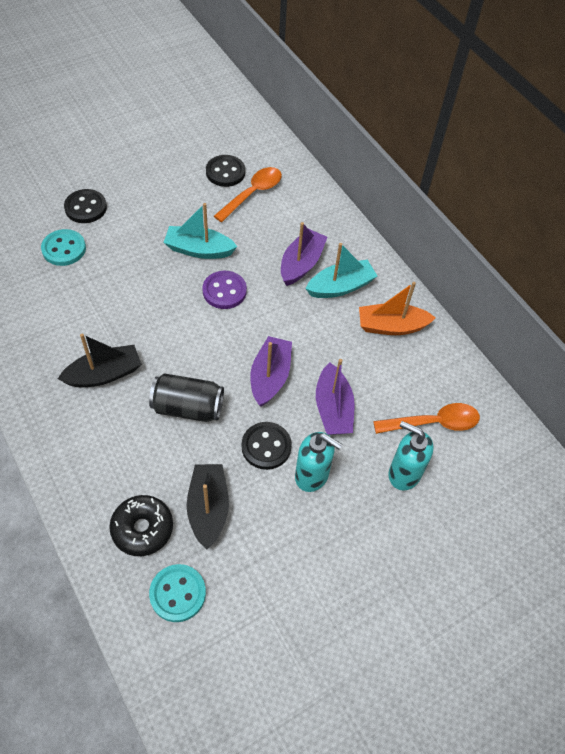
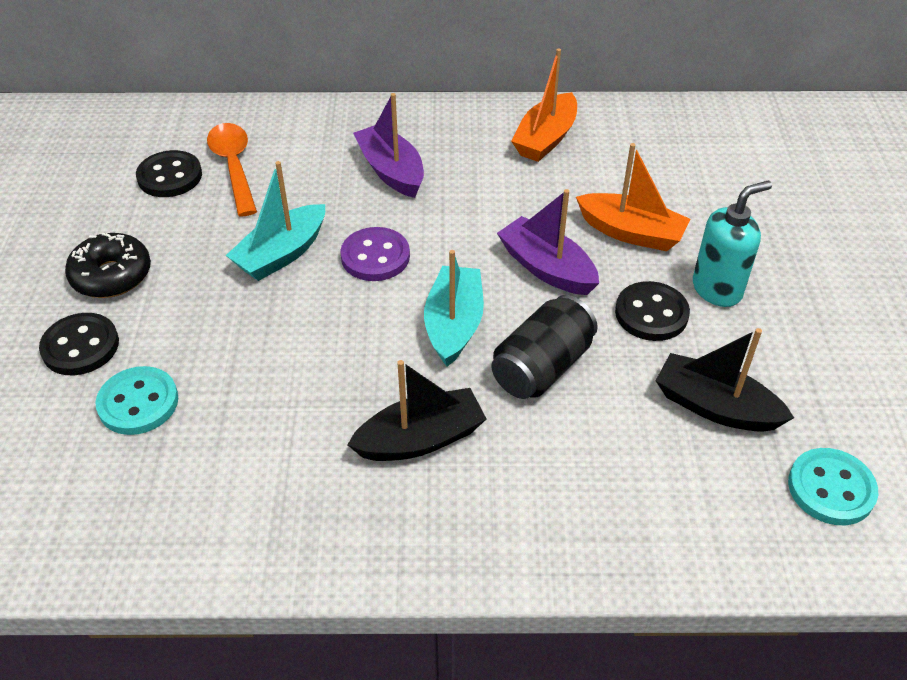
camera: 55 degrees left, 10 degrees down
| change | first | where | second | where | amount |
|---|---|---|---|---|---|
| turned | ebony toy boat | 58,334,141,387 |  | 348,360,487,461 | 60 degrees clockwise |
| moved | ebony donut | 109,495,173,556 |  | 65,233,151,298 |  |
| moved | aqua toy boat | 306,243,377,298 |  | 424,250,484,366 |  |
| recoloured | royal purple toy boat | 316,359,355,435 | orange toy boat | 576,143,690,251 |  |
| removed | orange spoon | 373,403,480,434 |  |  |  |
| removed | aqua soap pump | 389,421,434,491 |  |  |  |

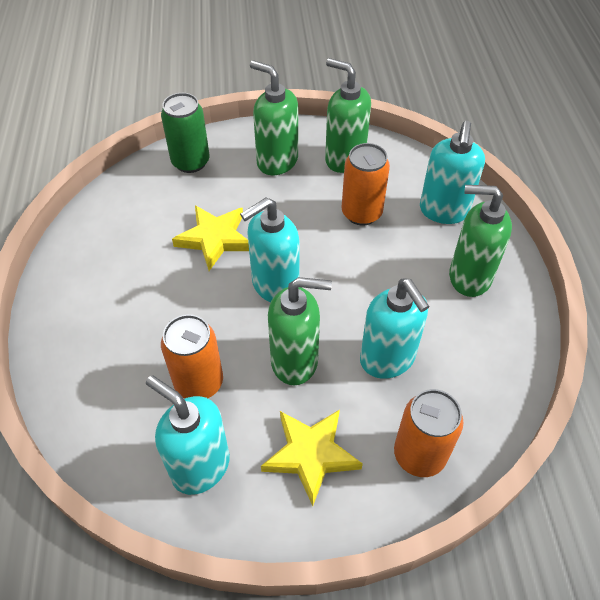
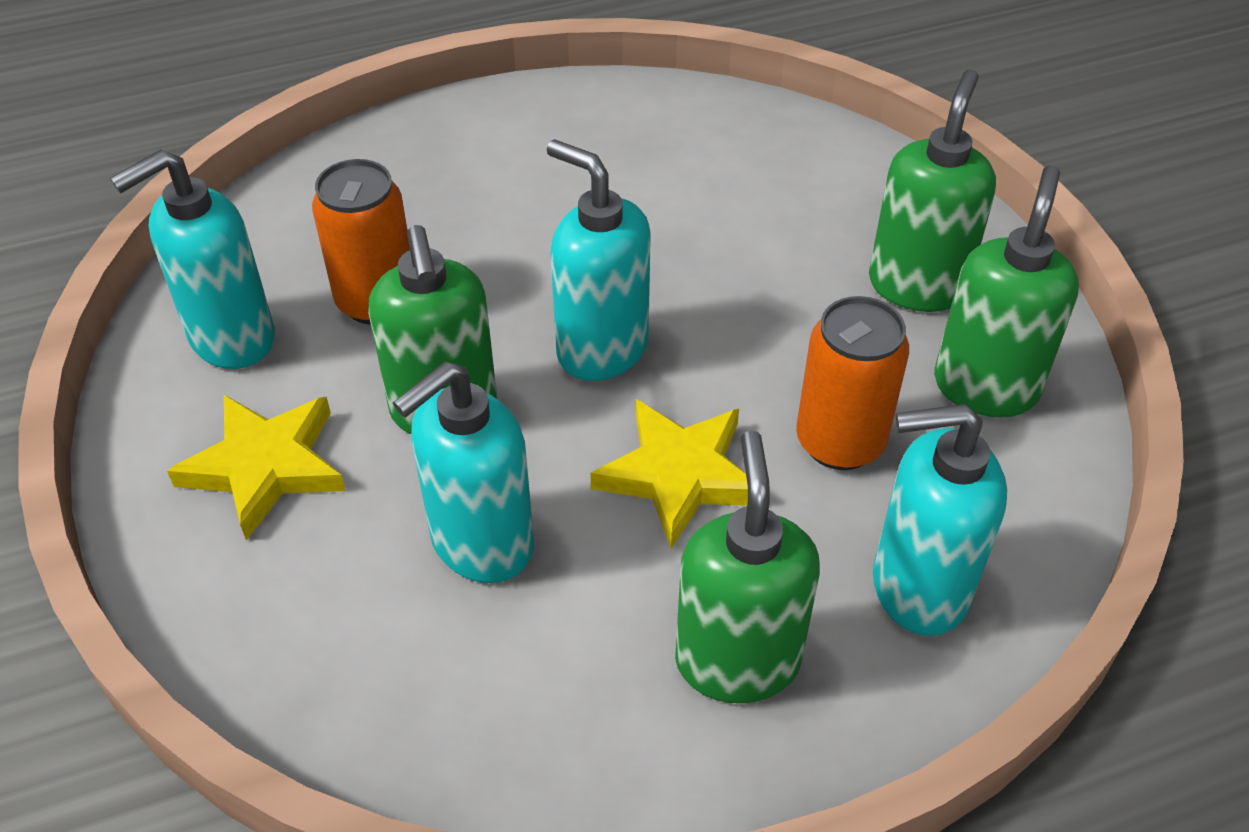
camera: 75 degrees right, 5 degrees down
| change | first | where | second | where | amount |
|---|---|---|---|---|---|
| turned | aqua soap pump | 146,375,230,495 |  | 110,149,275,369 | 150 degrees counterclockwise |
| removed | emerald soda can | 161,93,210,173 |  |  |  |
| moved | golden star | 172,205,249,271 |  | 590,399,748,549 |  |
| removed | orange soda can | 394,389,463,477 |  |  |  |

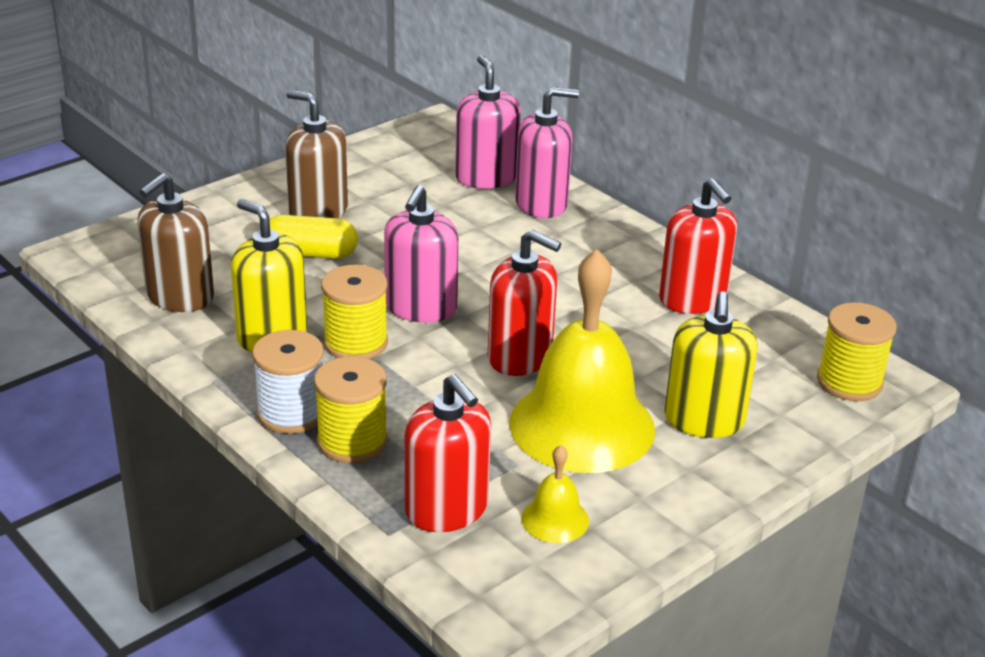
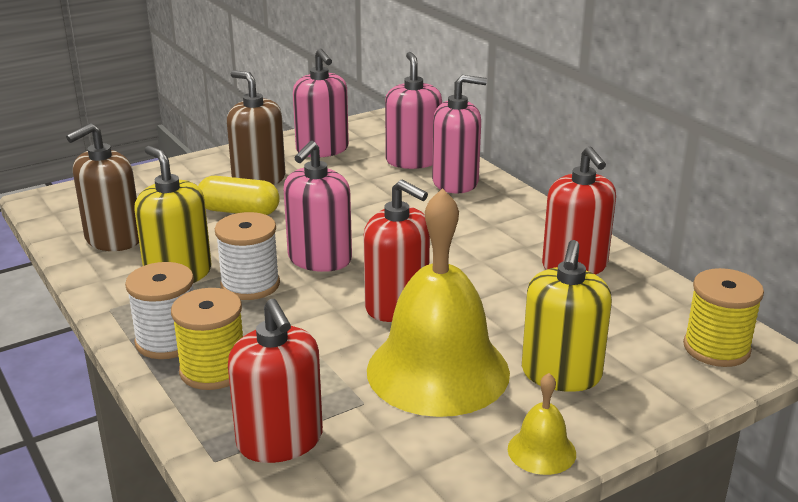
camera: 10 degrees right, 5 degrees down
| change | first | where | second | where | amount |
|---|---|---|---|---|---|
| recoloured | golden reel of thread | 321,265,388,359 | pure white reel of thread | 215,212,280,300 |  |
| moved | golden school bell | 522,445,589,543 |  | 508,373,576,475 |  |
| added |  |  | rose-pink soap pump | 293,49,349,157 |  |

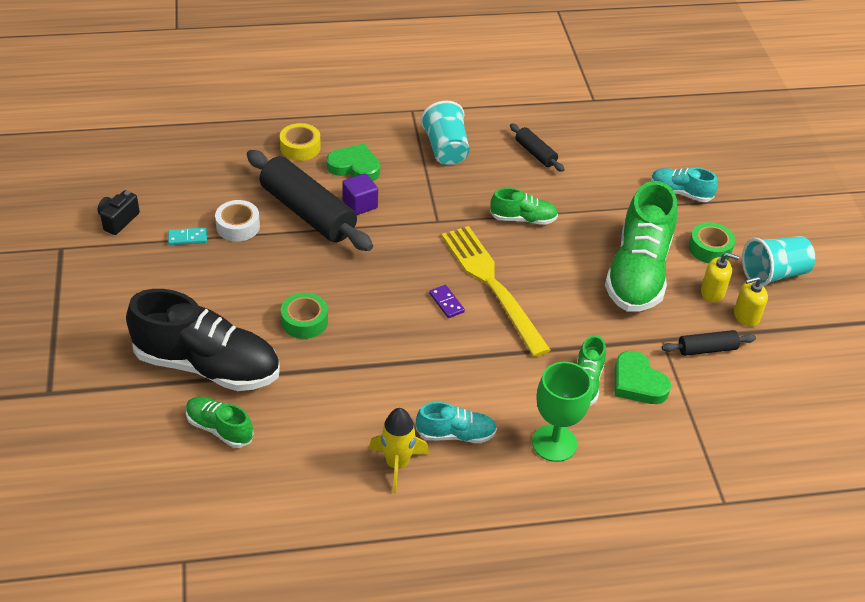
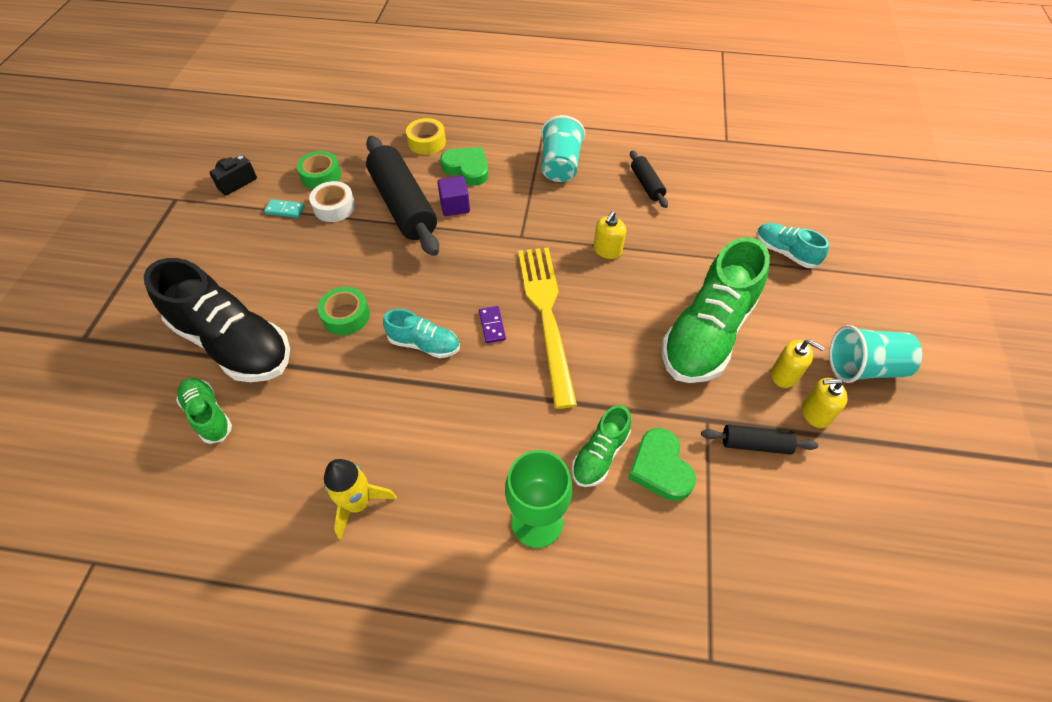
camera: 20 degrees right, 10 degrees up
| change | first | where | second | where | amount |
|---|---|---|---|---|---|
| moved | aqua lace-up shoe | 416,402,497,443 |  | 383,309,460,358 |  |
| replaced | emerald lace-up shoe | 490,188,558,225 | golden soap pump | 593,211,626,259 |  |
| moved | emerald sticky tape | 689,222,735,263 |  | 297,151,341,189 |  |

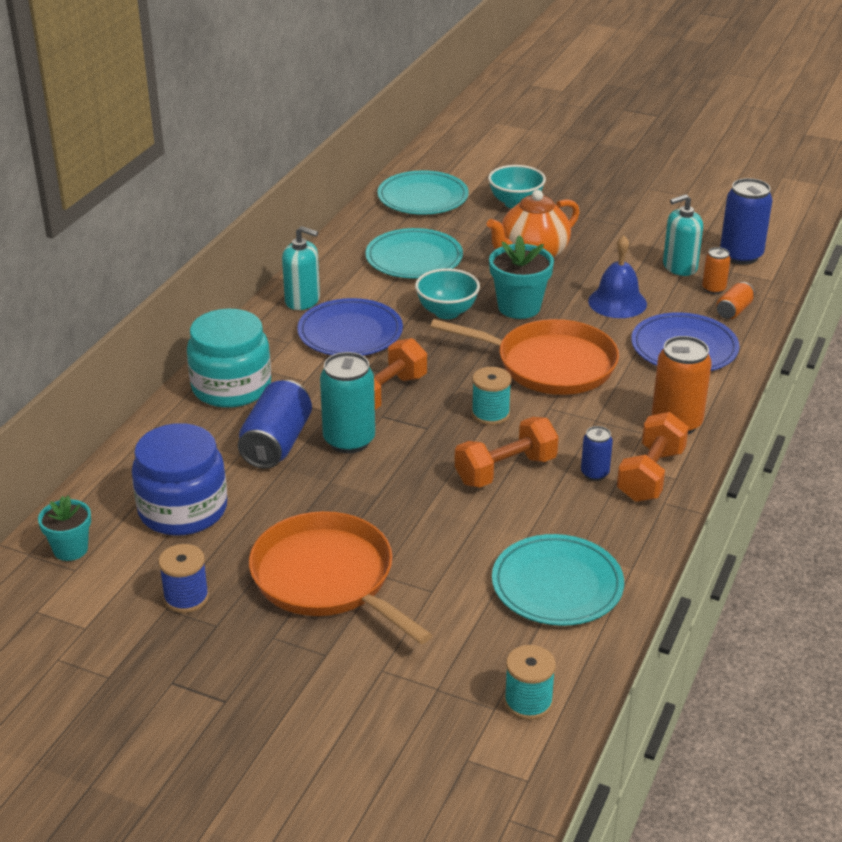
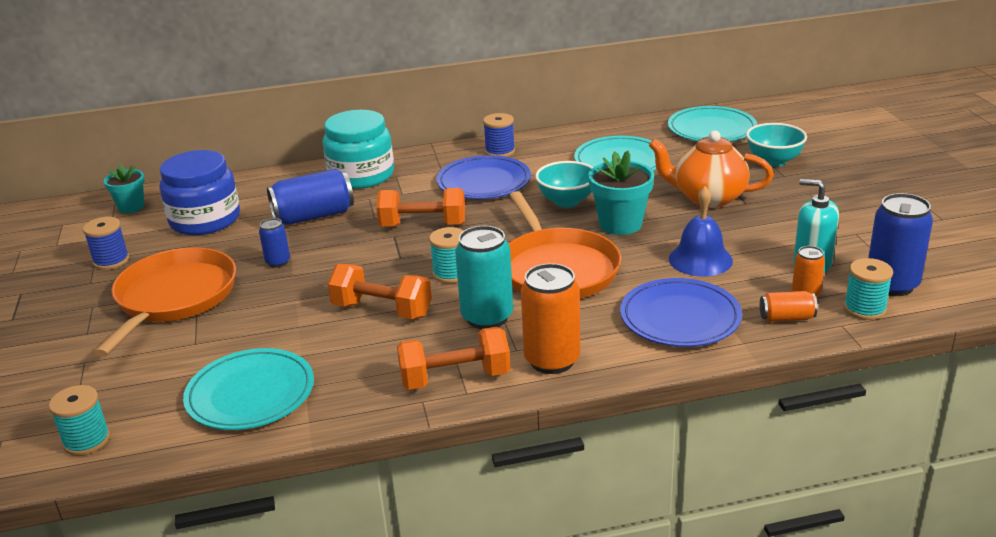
camera: 55 degrees right, 5 degrees down
| change | first | where | second | where | amount |
|---|---|---|---|---|---|
| replaced | aqua soap pump | 282,226,320,310 | royal blue reel of thread | 483,113,515,157 |  |
| moved | aqua soda can | 320,352,375,453 |  | 455,226,513,329 |  |
| moved | royal blue soda can | 581,426,613,481 |  | 259,218,290,268 |  |
| added |  |  | aqua reel of thread | 844,258,893,320 |  |

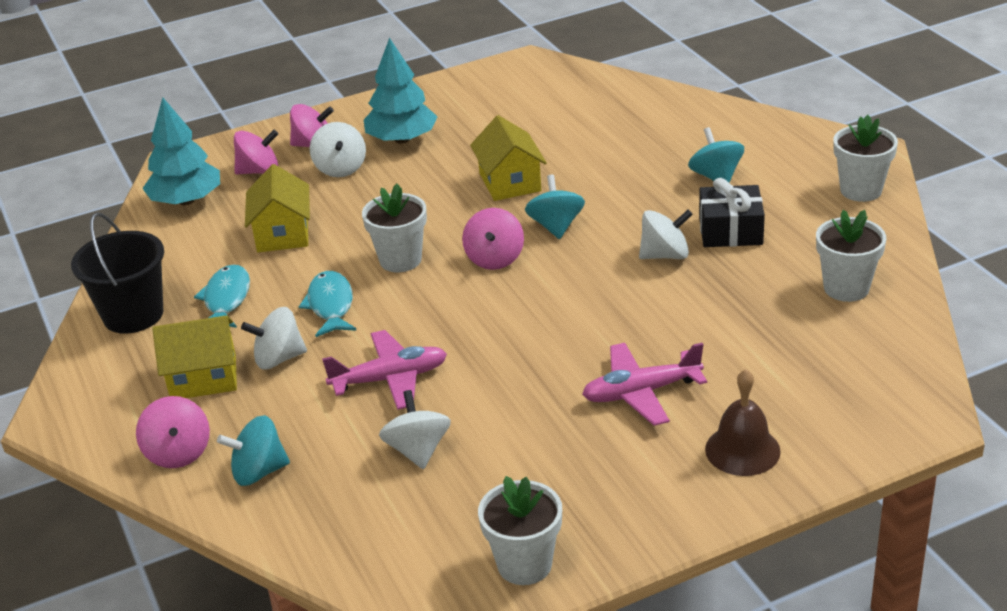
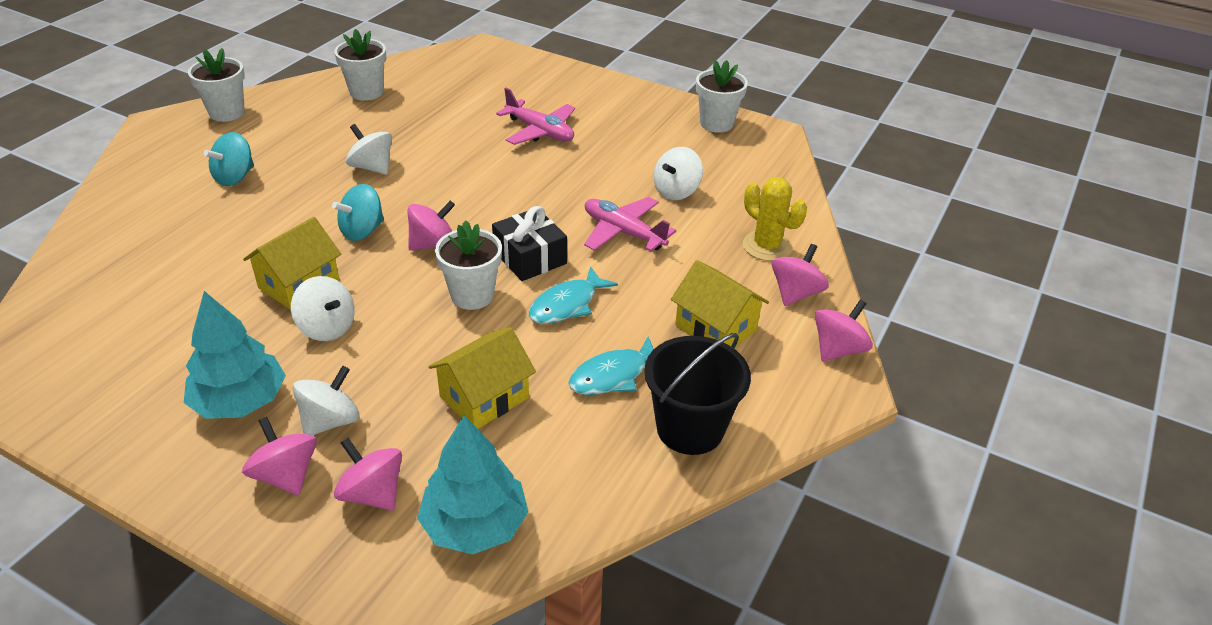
camera: 130 degrees left, 5 degrees up
| change | first | where | second | where | amount |
|---|---|---|---|---|---|
| replaced | aqua spinning top | 217,415,290,486 | golden prickly plant | 743,177,807,261 |  |
| moved | pure white spinning top | 241,307,307,370 |  | 291,276,355,341 |  |
| moved | ebony present | 699,178,765,247 |  | 492,206,567,281 |  |
| removed | brown school bell | 705,369,781,476 |  |  |  |
| added |  |  | rose-pink spinning top | 815,299,873,362 |  |

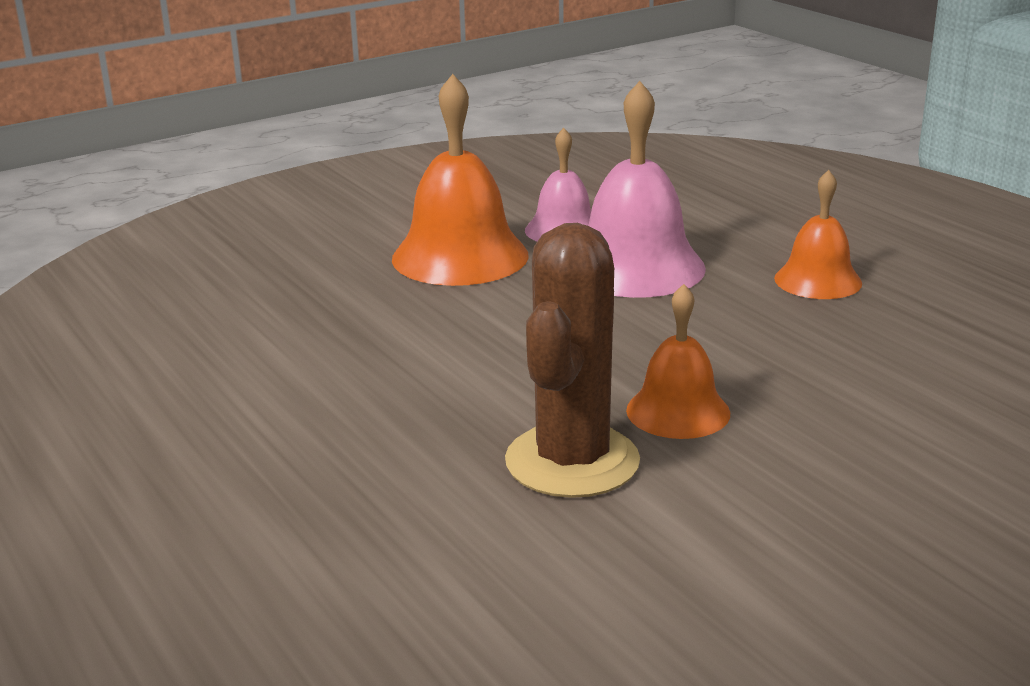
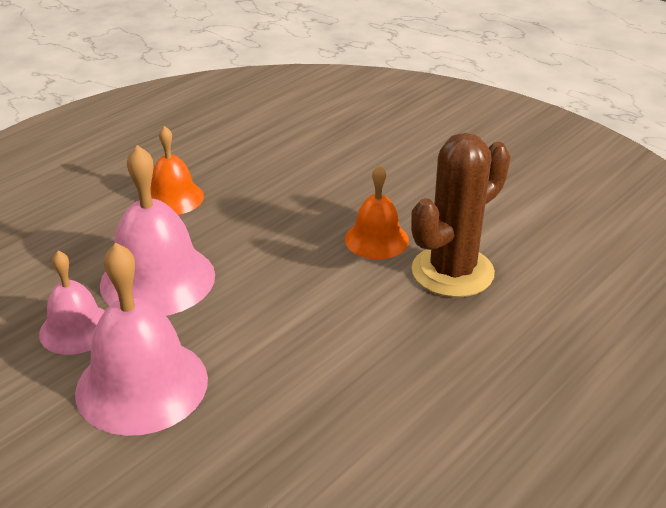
camera: 105 degrees left, 10 degrees up
| change | first | where | second | where | amount |
|---|---|---|---|---|---|
| recoloured | orange school bell | 392,74,529,286 | rose-pink school bell | 75,243,208,436 |  |
| turned | brown prickly plant | 505,223,640,498 |  | 411,133,511,297 | 45 degrees counterclockwise |

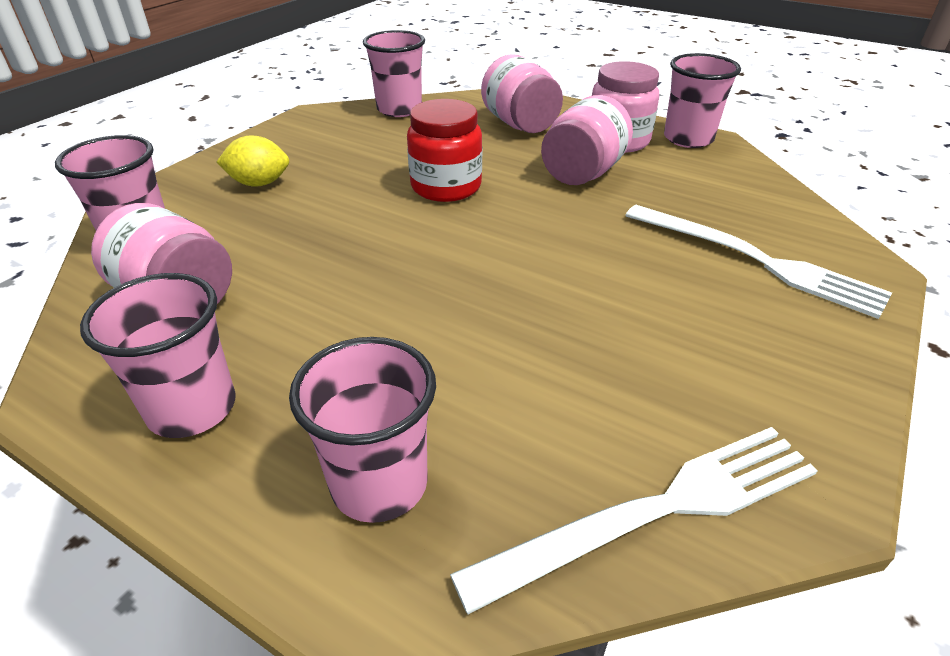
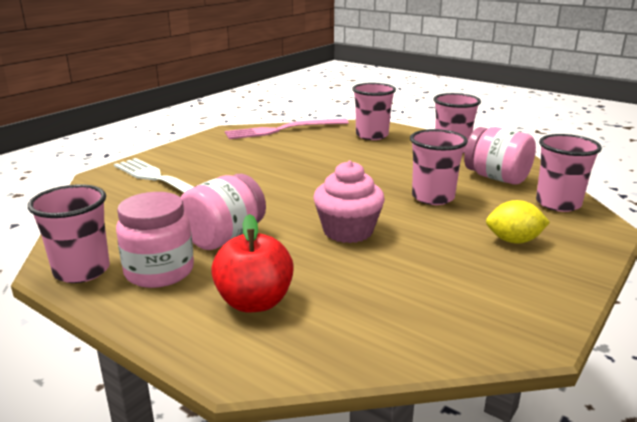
camera: 175 degrees left, 15 degrees down
| change | first | where | second | where | amount |
|---|---|---|---|---|---|
| moved | rose-pink beaker | 363,30,425,117 |  | 410,129,468,205 |  |
| replaced | red jam jar | 407,99,482,202 | rose-pink cupcake | 313,161,385,243 |  |
| recoloured | pure white table fork | 450,427,818,614 | rose-pink table fork | 225,119,349,139 |  |
| replaced | rose-pink jam jar | 481,54,563,133 | red toy apple | 211,214,294,312 |  |

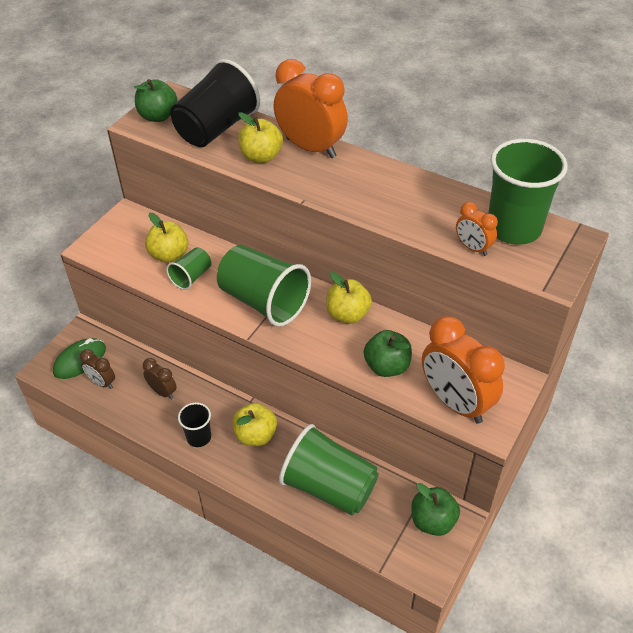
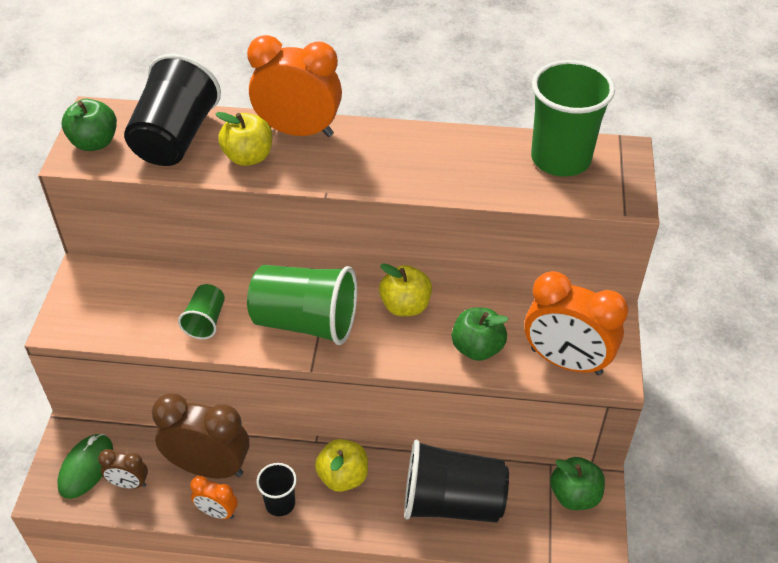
camera: 25 degrees left, 0 degrees up
| change | first | where | second | where | amount |
|---|---|---|---|---|---|
| resized | brown alarm clock | 143,358,177,399 |  | 152,393,249,479 | x2.02 |
| removed | golden toy apple | 145,213,189,263 |  |  |  |
| recoloured | emerald beaker | 279,424,379,516 | ebony beaker | 404,439,509,523 |  |
| moved | orange alarm clock | 456,202,498,256 |  | 190,476,238,519 |  |

